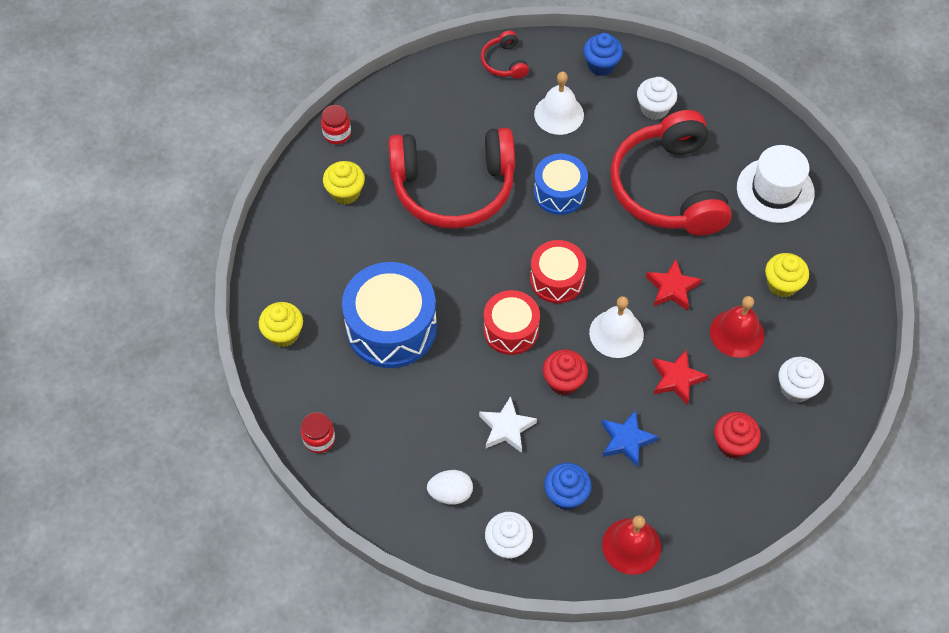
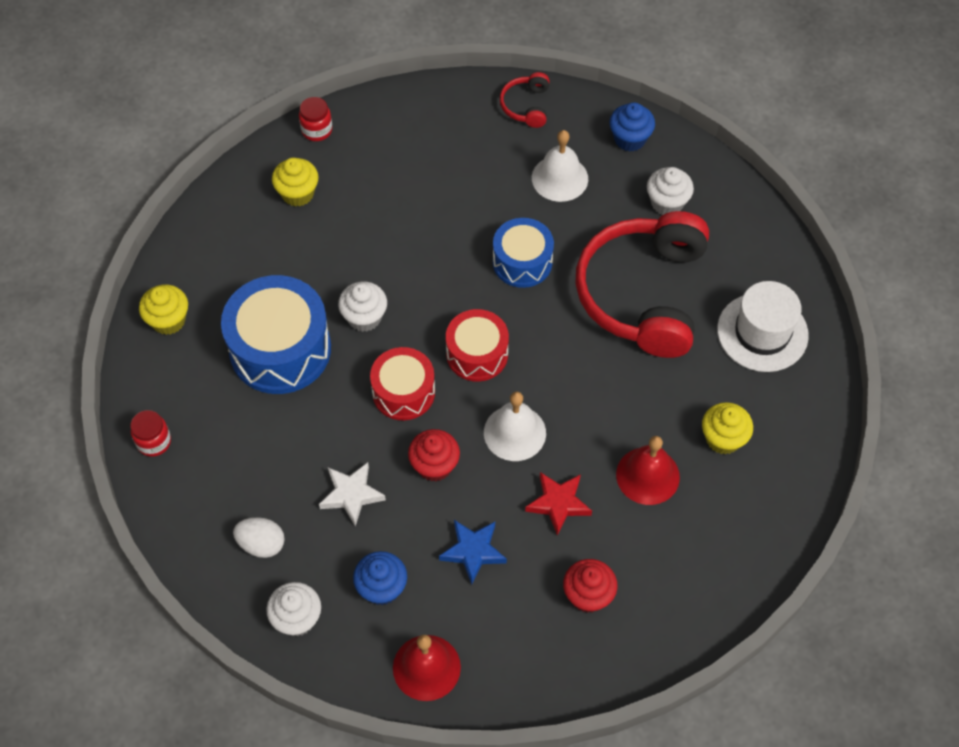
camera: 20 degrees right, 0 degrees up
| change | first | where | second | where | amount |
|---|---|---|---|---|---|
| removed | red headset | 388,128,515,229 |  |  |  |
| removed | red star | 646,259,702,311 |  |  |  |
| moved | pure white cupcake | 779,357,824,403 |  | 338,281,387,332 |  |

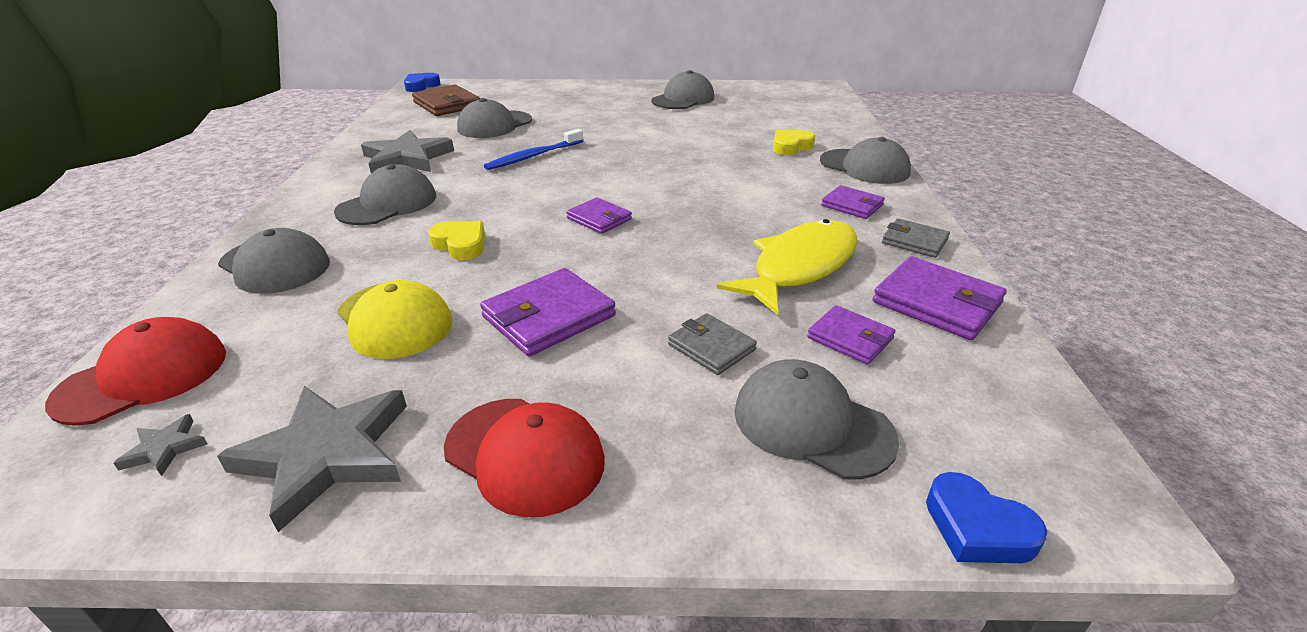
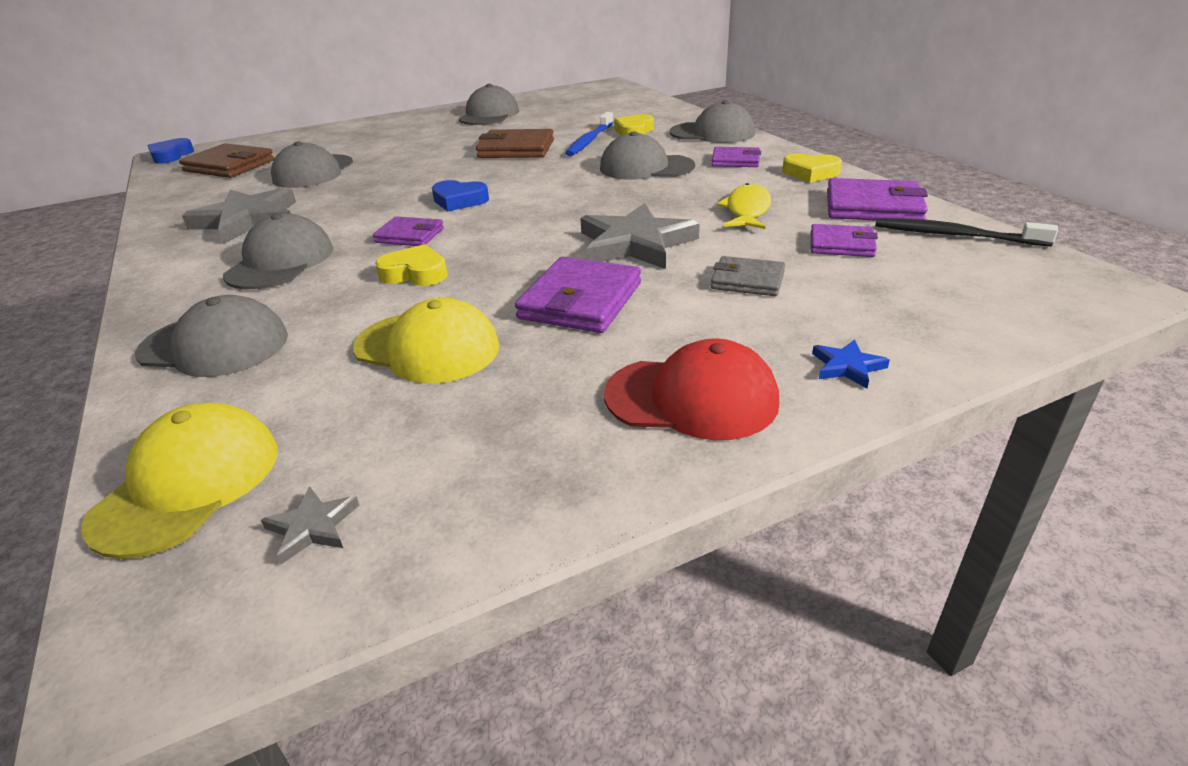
camera: 25 degrees left, 0 degrees up
| change | first | where | second | where | amount |
|---|---|---|---|---|---|
| recoloured | red baseball cap | 45,317,226,426 | golden baseball cap | 81,403,278,559 |  |
| moved | gray star | 217,386,407,532 |  | 580,203,700,269 |  |
| moved | royal blue tooth brush | 484,129,583,170 |  | 565,112,613,156 |  |
| moved | royal purple billfold | 566,197,632,234 |  | 373,216,444,246 |  |
| resized | golden toy fish | 717,219,857,315 |  | 717,183,771,229 | x0.61 |
| moved | gray baseball cap | 734,359,899,479 |  | 600,131,695,180 |  |
| replaced | gray billfold | 882,218,950,258 | golden heart shape | 782,153,842,182 |  |
| moved | royal blue heart shape | 926,472,1047,563 |  | 432,180,489,211 |  |
| added |  |  | brown billfold | 476,129,554,158 |  |
| added |  |  | royal blue star | 812,339,890,389 |  |
| added |  |  | ebony tooth brush | 875,218,1058,246 |  |

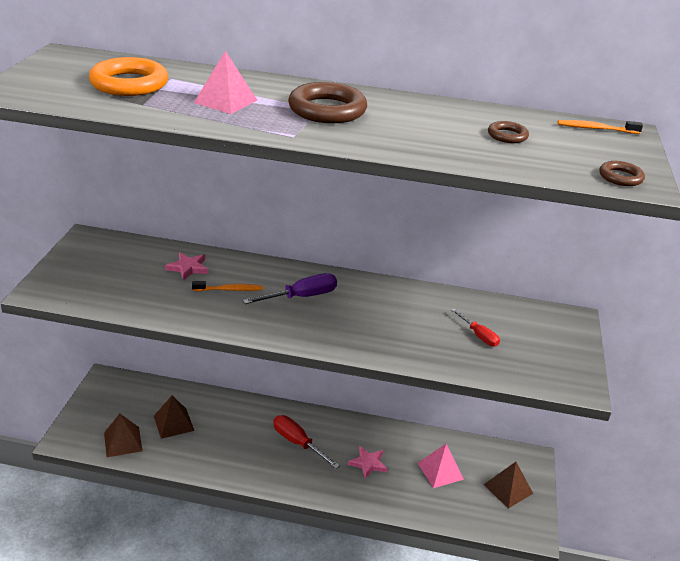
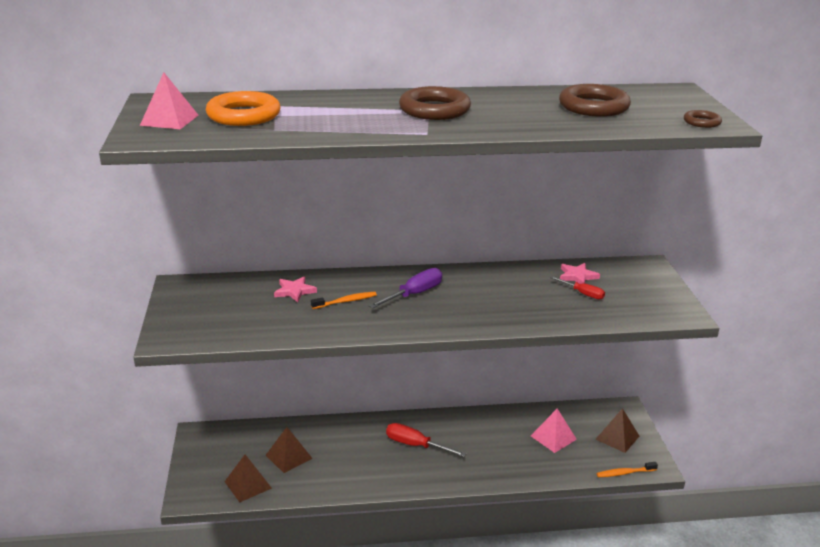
camera: 15 degrees left, 5 degrees down
| change | first | where | second | where | amount |
|---|---|---|---|---|---|
| moved | rose-pink pyramid | 194,51,257,114 |  | 140,72,198,129 |  |
| moved | rose-pink star | 348,446,388,479 |  | 560,263,600,284 |  |
| resized | brown hoop | 488,121,529,143 |  | 559,84,631,117 | x1.98 |
| moved | orange tooth brush | 558,120,643,134 |  | 597,462,658,477 |  |

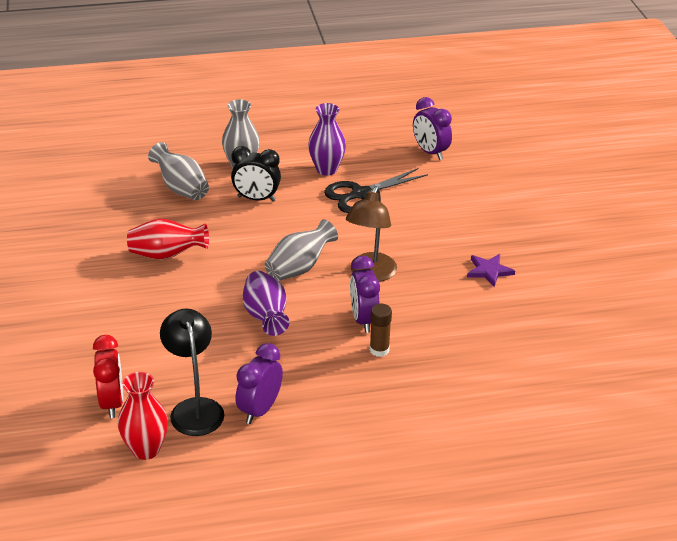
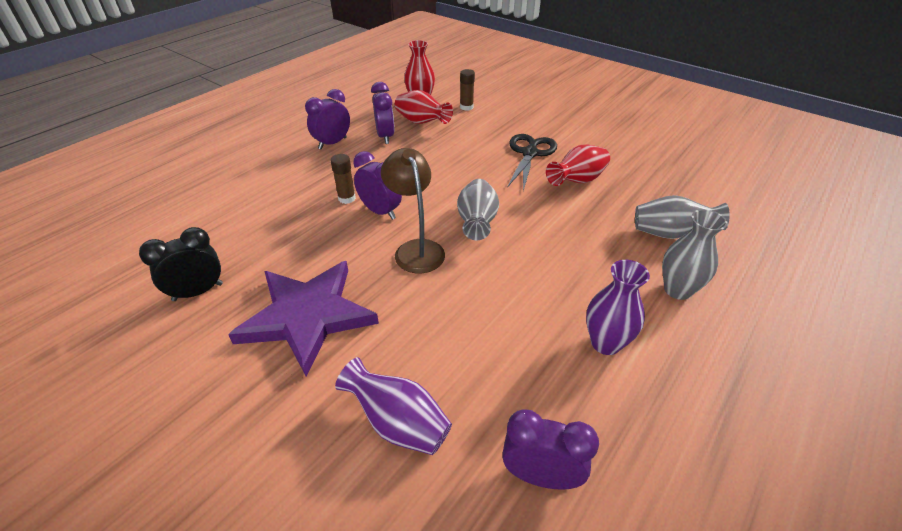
camera: 140 degrees right, 5 degrees up
| change | first | where | second | where | amount |
|---|---|---|---|---|---|
| replaced | red alarm clock | 93,335,123,418 | brown glue | 460,69,475,111 |  |
| replaced | ebony reading lamp | 160,308,224,436 | red tall vase | 395,90,453,124 |  |
| moved | ebony alarm clock | 231,146,281,202 |  | 139,227,223,301 |  |
| moved | royal purple tall vase | 243,271,289,336 |  | 335,357,452,455 |  |
| moved | ebony pair of scissors | 324,168,428,213 |  | 507,134,557,191 |  |
| resized | royal purple star | 467,254,515,287 |  | 228,261,379,377 | x2.36 |
| added |  |  | royal purple alarm clock | 305,89,350,150 |  |

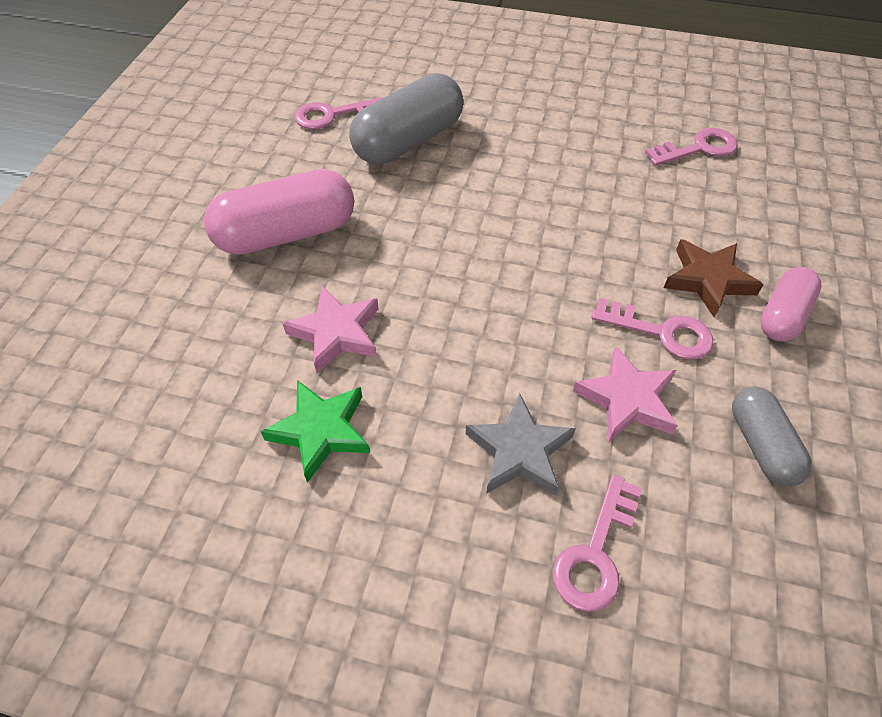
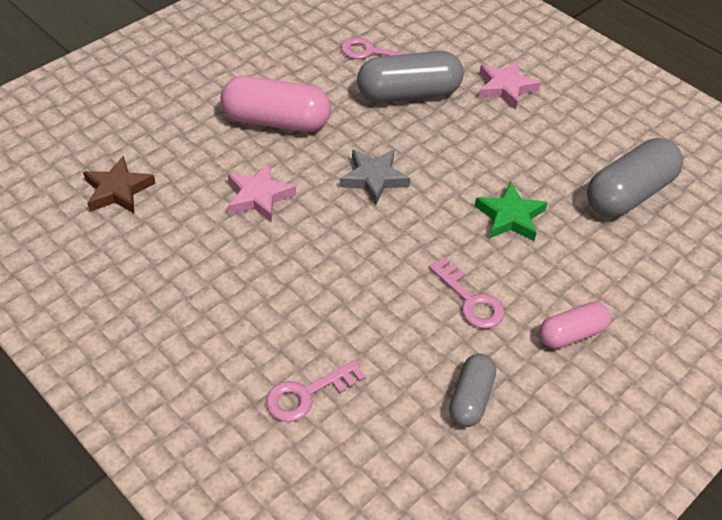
camera: 30 degrees right, 5 degrees down
| change | first | where | second | where | amount |
|---|---|---|---|---|---|
| moved | emerald star | 260,380,370,483 |  | 475,182,548,241 |  |
| moved | gray star | 466,393,576,496 |  | 340,150,410,205 |  |
| moved | rose-pink star | 573,346,678,442 |  | 479,61,541,110 |  |
| replaced | rose-pink key | 645,128,738,166 | gray pill shape | 587,138,683,217 |  |
| moved | brown star | 664,239,764,318 |  | 83,156,156,213 |  |

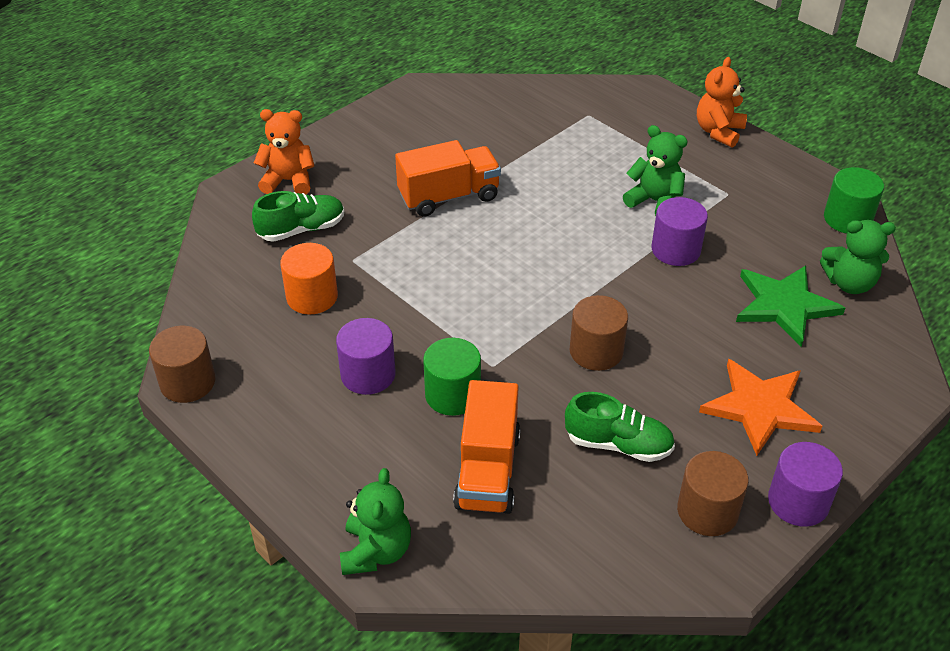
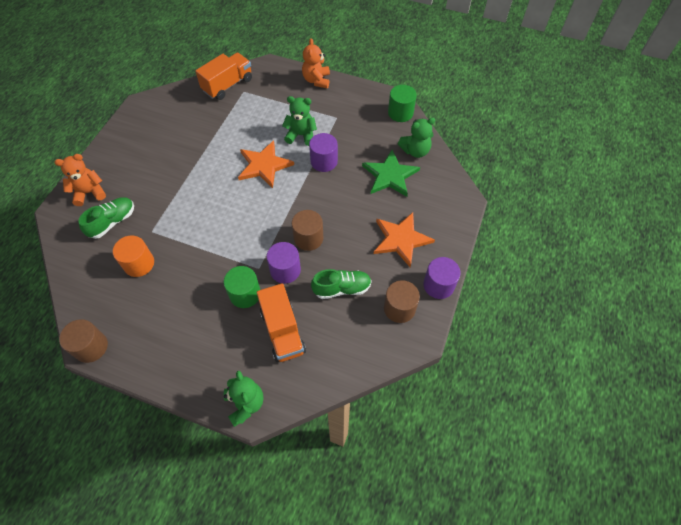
camera: 25 degrees left, 15 degrees up
| change | first | where | second | where | amount |
|---|---|---|---|---|---|
| moved | royal purple cylinder shape | 336,318,395,395 |  | 267,242,301,284 |  |
| moved | orange lorry | 395,140,501,217 |  | 195,53,252,100 |  |
| added |  |  | orange star | 238,140,294,188 |  |

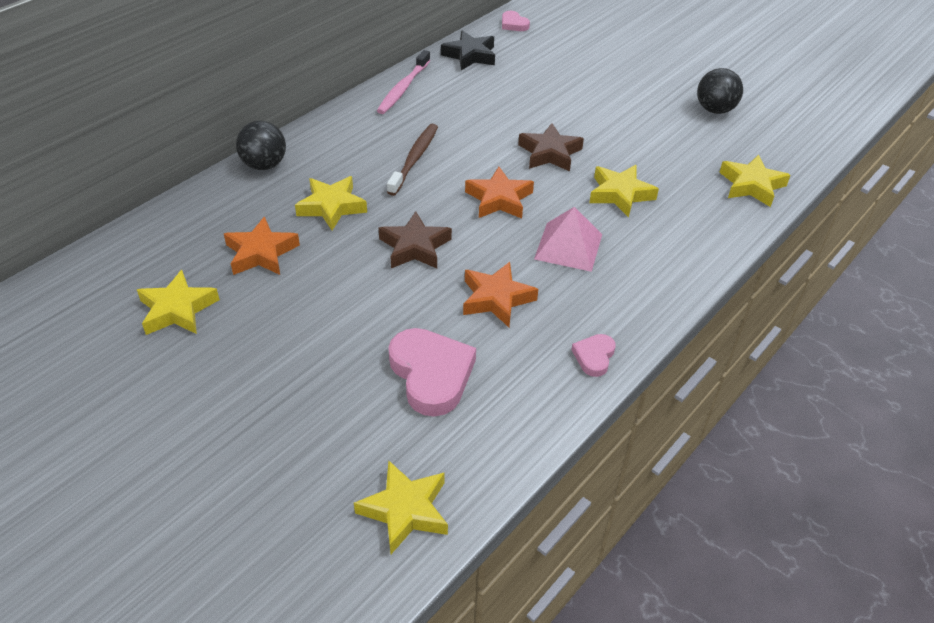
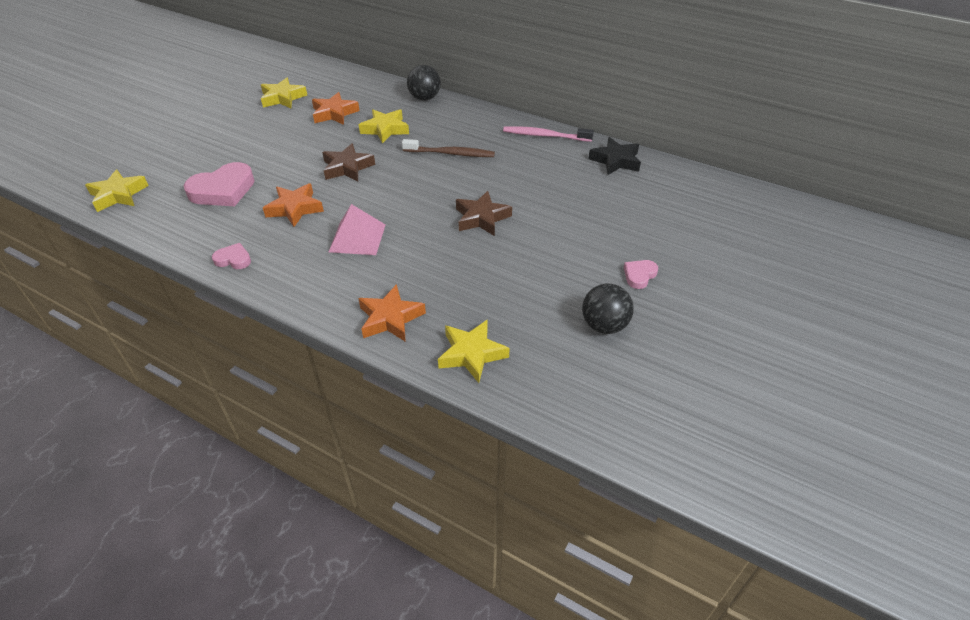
camera: 80 degrees right, 0 degrees up
| change | first | where | second | where | amount |
|---|---|---|---|---|---|
| moved | orange star | 465,167,534,218 |  | 358,284,426,342 |  |
| moved | rose-pink heart shape | 502,11,530,31 |  | 624,260,658,289 |  |
| removed | golden star | 589,165,659,218 |  |  |  |

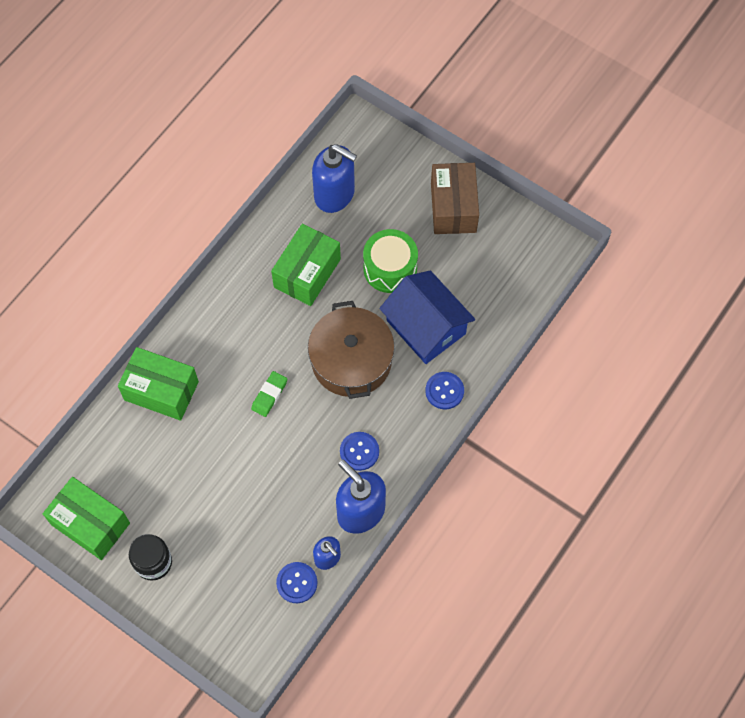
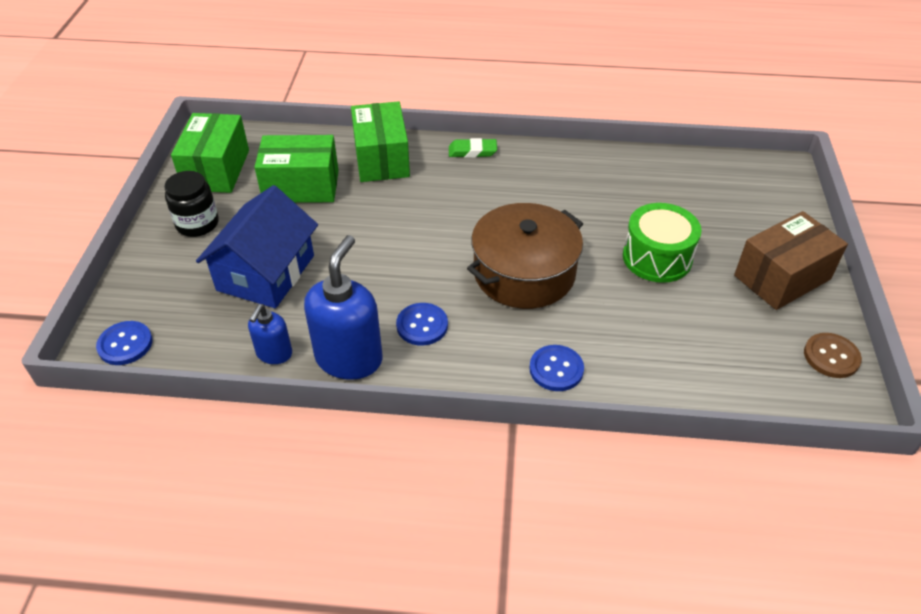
camera: 60 degrees right, 20 degrees down
| change | first | where | second | where | amount |
|---|---|---|---|---|---|
| moved | emerald gum eraser | 251,371,287,417 |  | 449,138,497,158 |  |
| moved | emerald parcel | 271,223,341,306 |  | 255,135,339,203 |  |
| moved | royal blue sewing button | 276,562,317,603 |  | 96,321,152,365 |  |
| removed | royal blue soap pump | 312,144,357,213 |  |  |  |
| moved | royal blue cottage | 379,271,475,364 |  | 196,185,318,308 |  |
| added |  |  | brown sewing button | 804,333,862,378 |  |

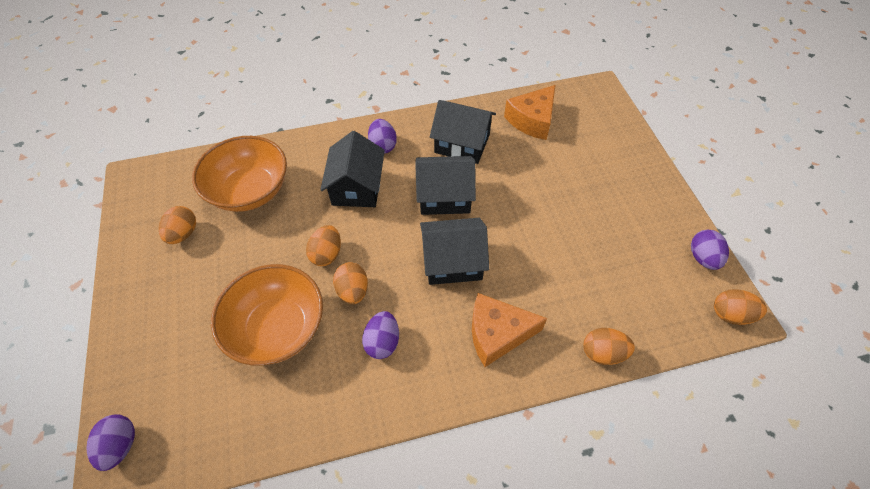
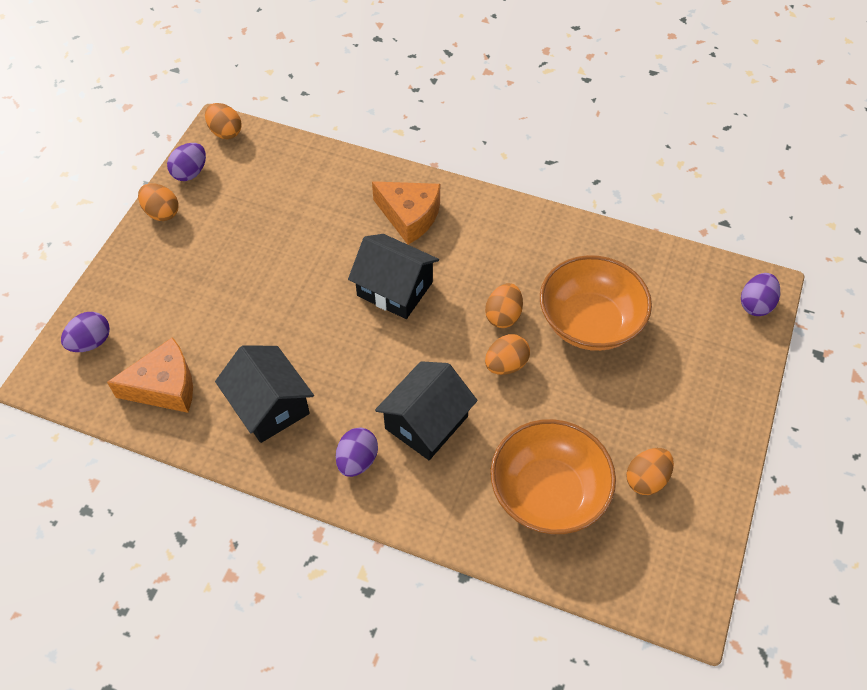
camera: 145 degrees left, 0 degrees up
| change | first | where | second | where | amount |
|---|---|---|---|---|---|
| moved | royal purple egg | 362,311,399,359 |  | 61,312,110,352 |  |
| removed | ebony cottage | 415,156,476,215 |  |  |  |
| moved | orange egg | 583,328,635,365 |  | 138,183,179,221 |  |

